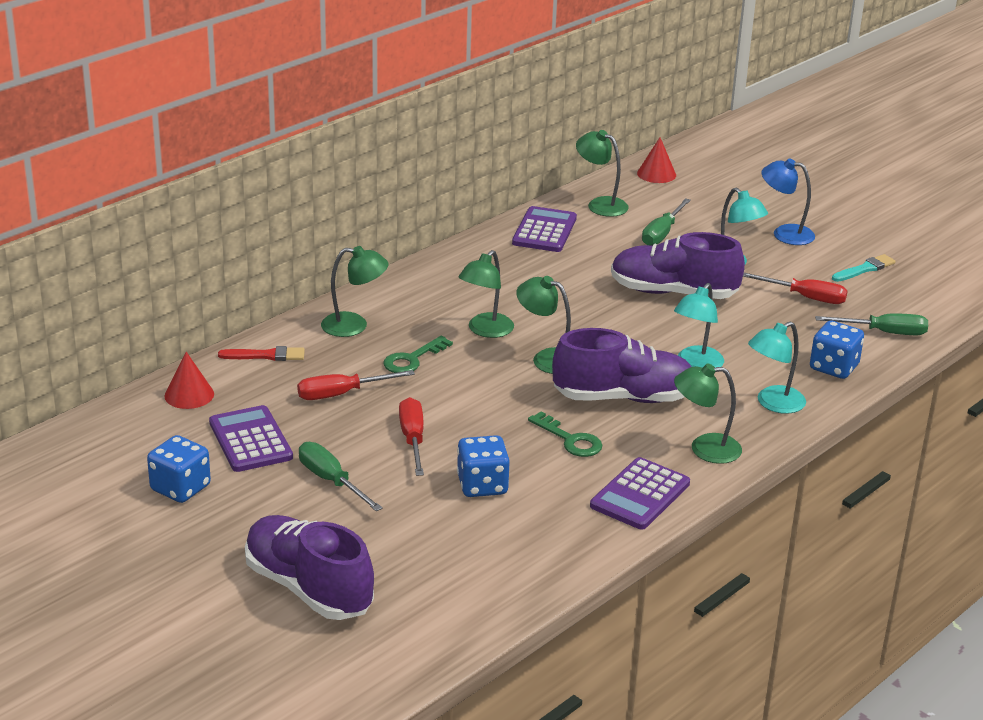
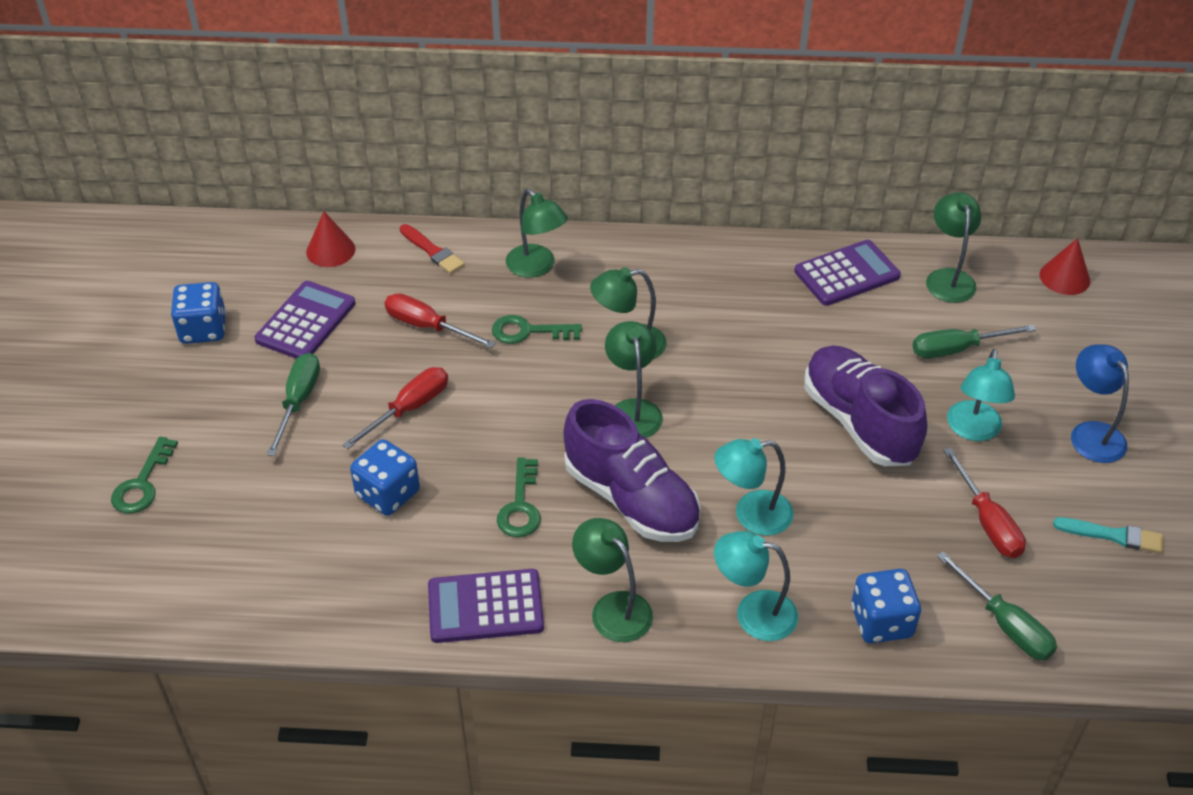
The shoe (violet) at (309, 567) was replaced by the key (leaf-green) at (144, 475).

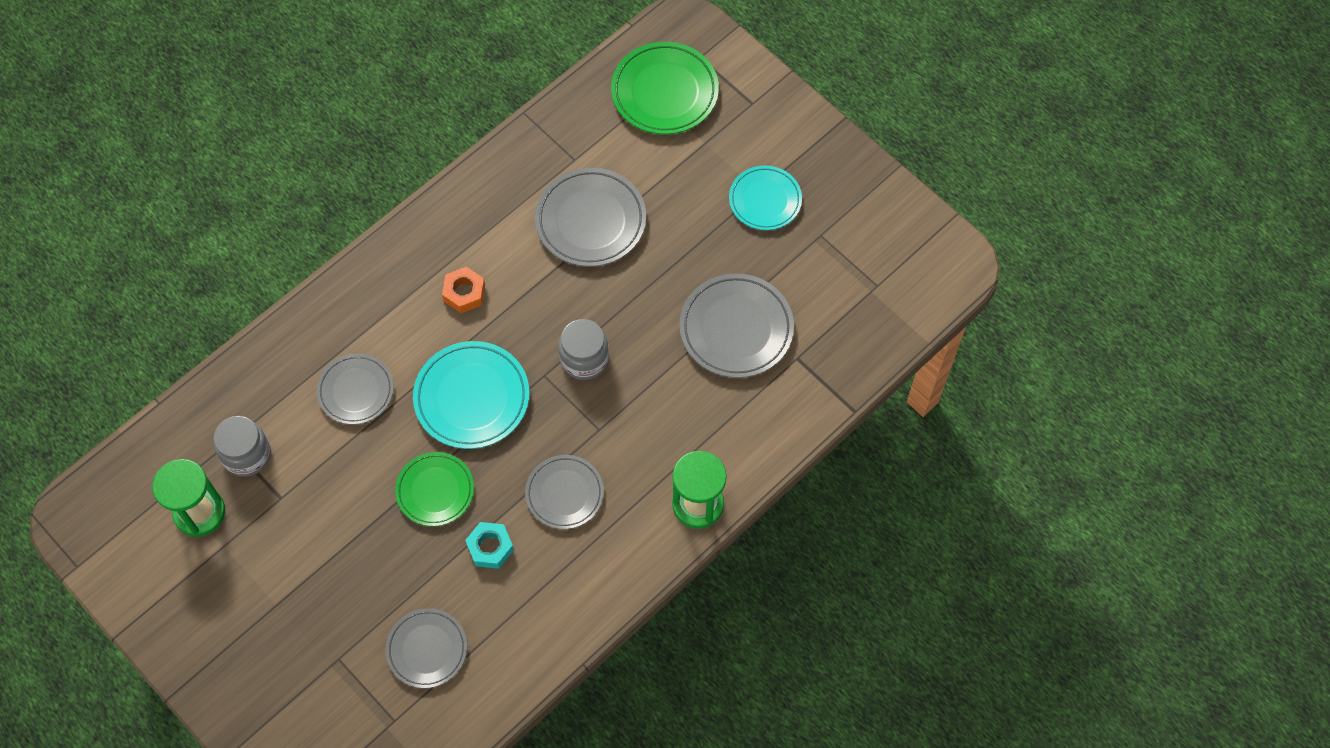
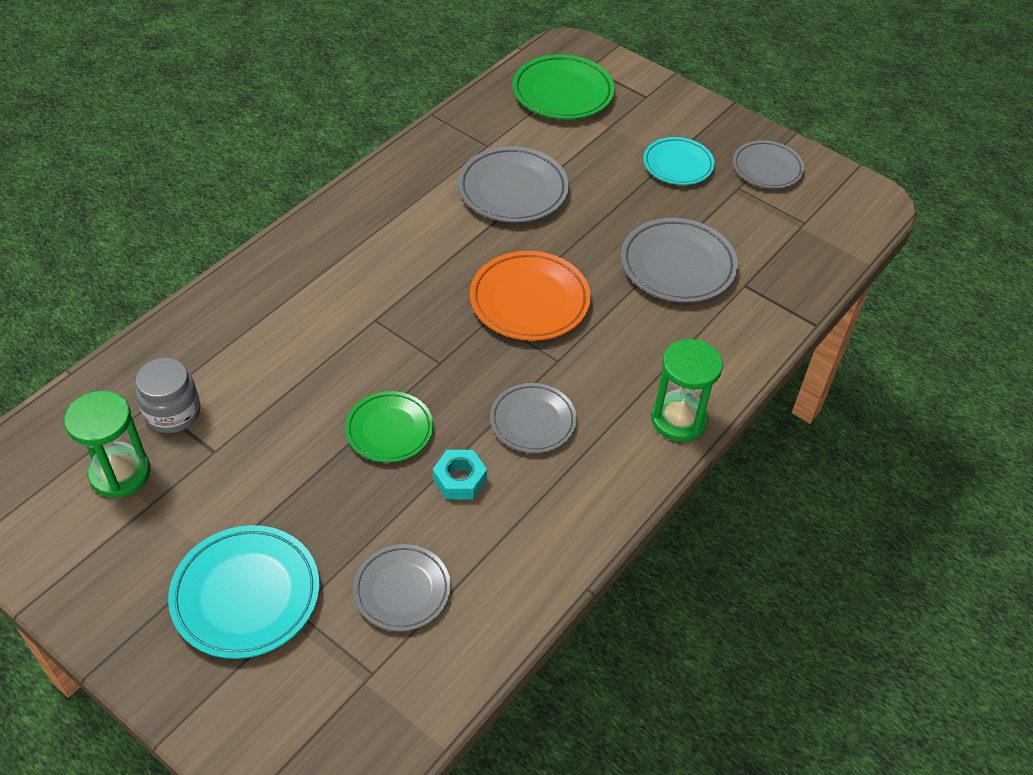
The flat dish (teal) moved from (471, 395) to (243, 592).
The jam jar (ash-grey) at (583, 349) was replaced by the flat dish (orange) at (530, 296).
The flat dish (ash-grey) moved from (355, 389) to (768, 164).
The hex nut (orange) at (463, 290) disappeared.

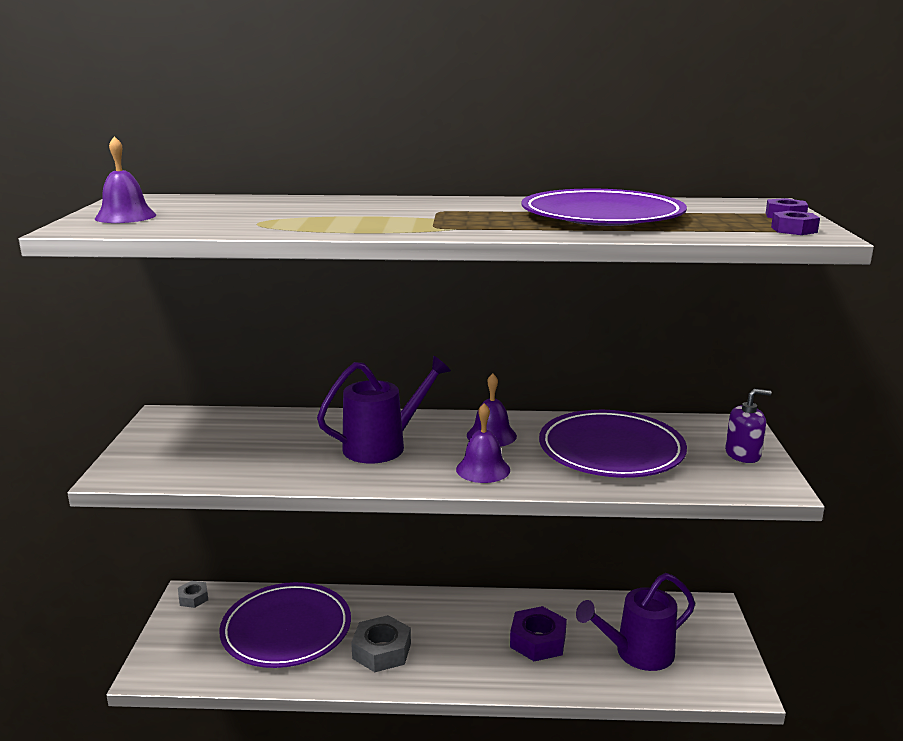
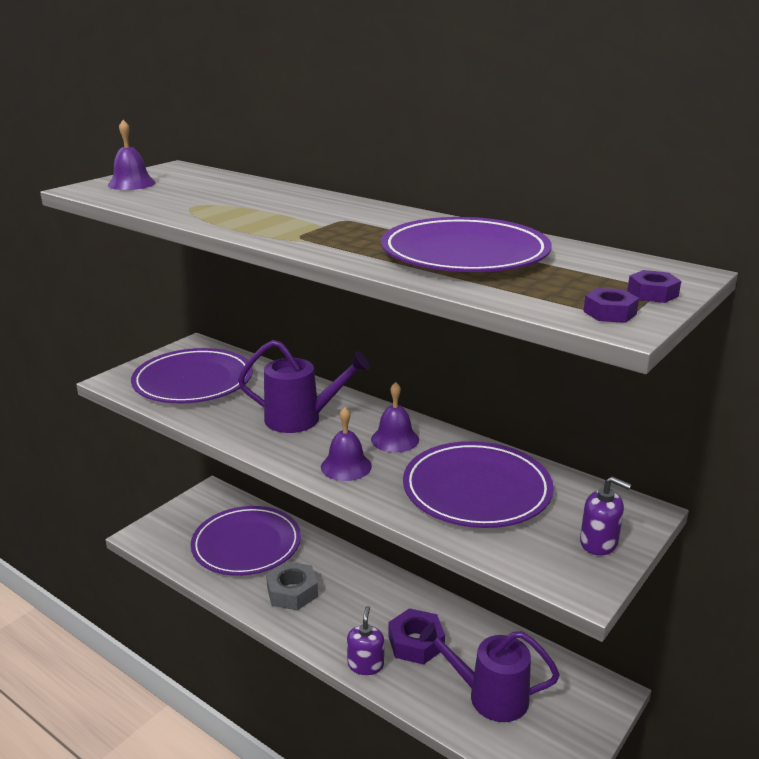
The flat dish (violet) at (192, 375) appeared.
The soap dispenser (violet) at (365, 640) appeared.
The hex nut (ash-grey) at (193, 594) disappeared.

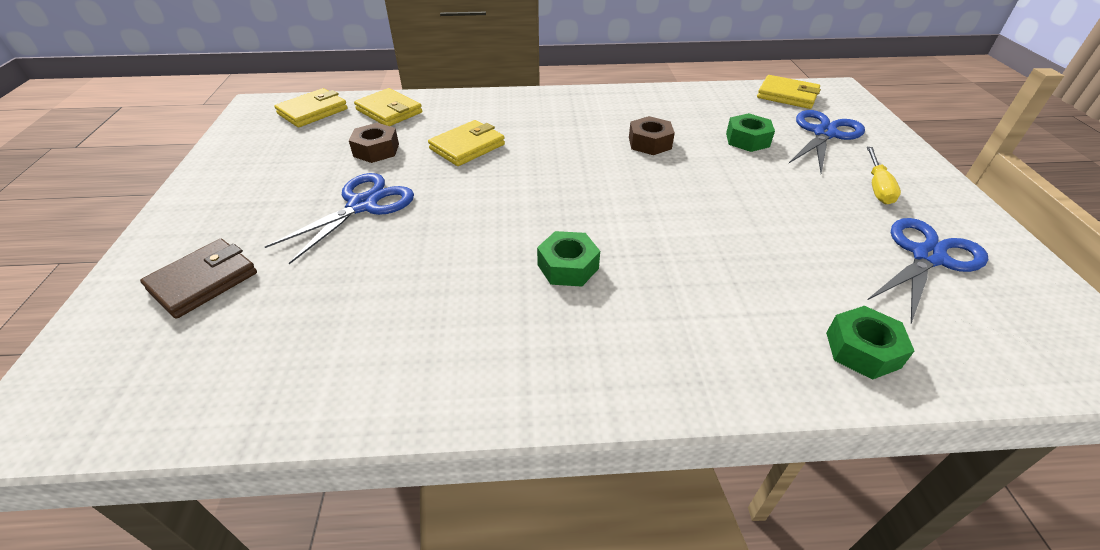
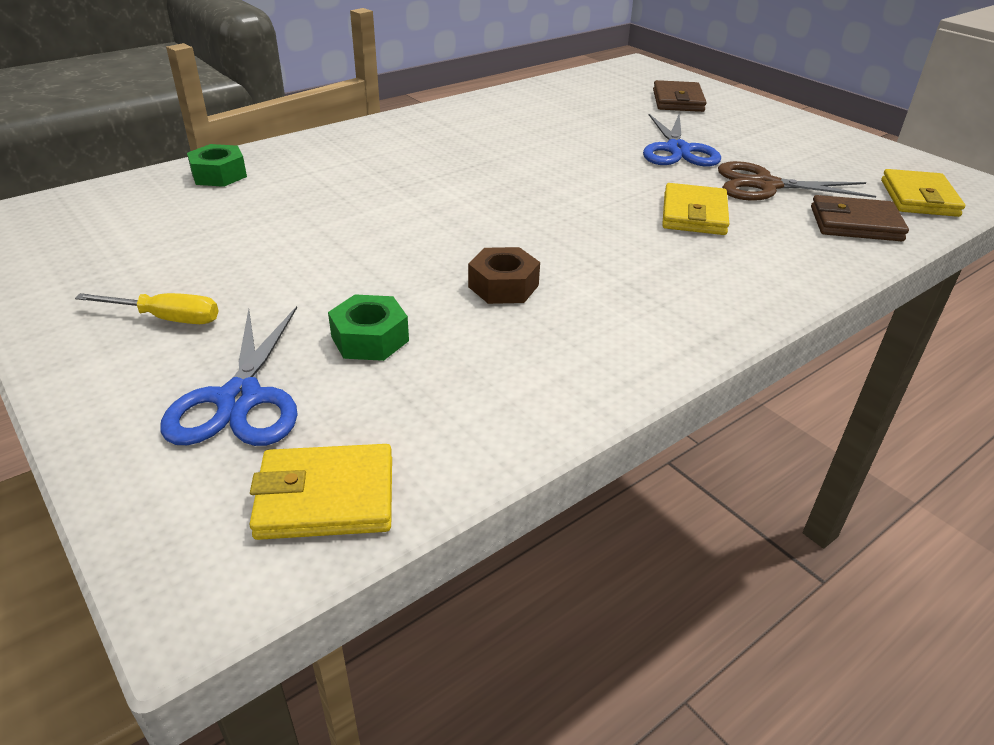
The hand screwdriver (yellow) at (884, 175) turned 120 degrees clockwise.
The hex nut (russet) at (374, 143) was replaced by the scissors (russet) at (797, 181).
The wallet (yellow) at (388, 107) became the wallet (russet) at (860, 218).
The hex nut (leaf-green) at (568, 259) disappeared.
The scissors (cobalt) at (927, 270) disappeared.

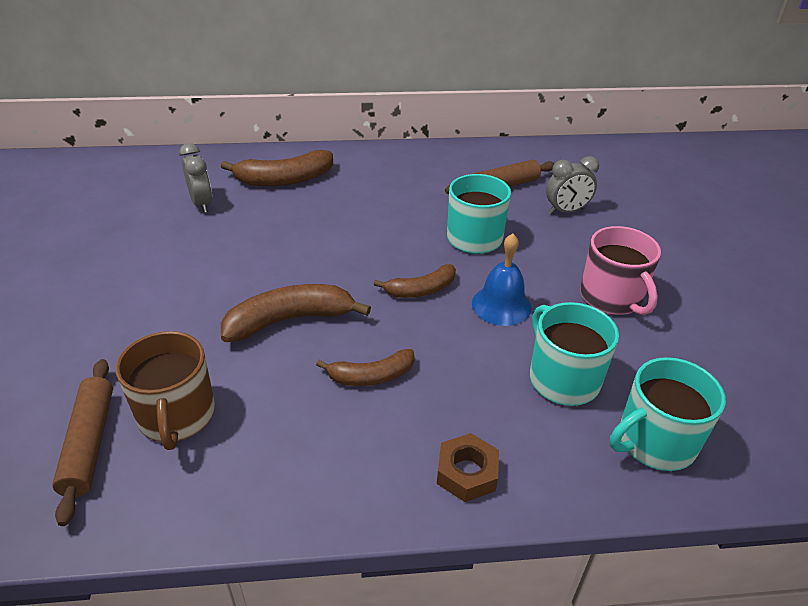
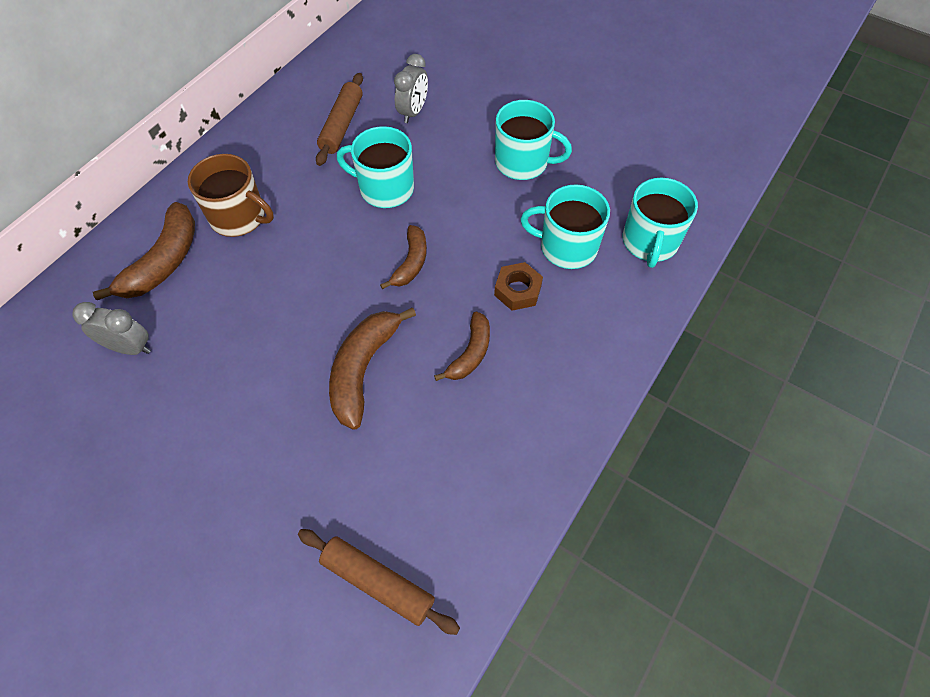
The tea mug (russet) moved from (165, 390) to (231, 195).
The hex nut (russet) moved from (468, 467) to (518, 286).
The tea mug (pink) at (620, 270) became the tea mug (teal) at (533, 140).
The hand bell (cobalt) at (502, 280) disappeared.

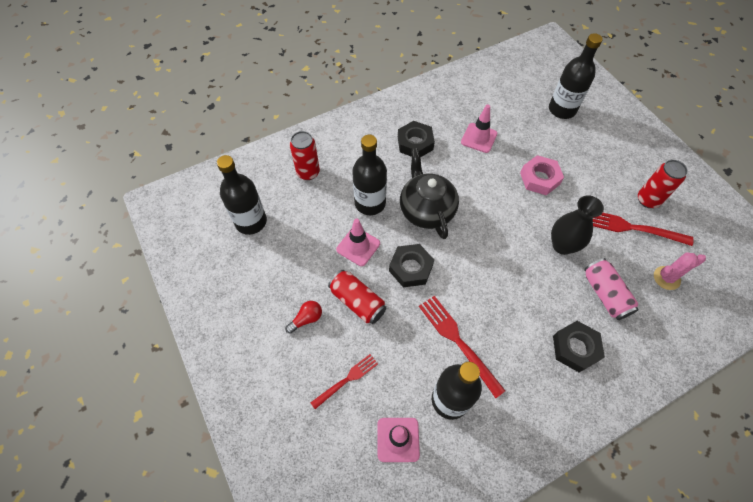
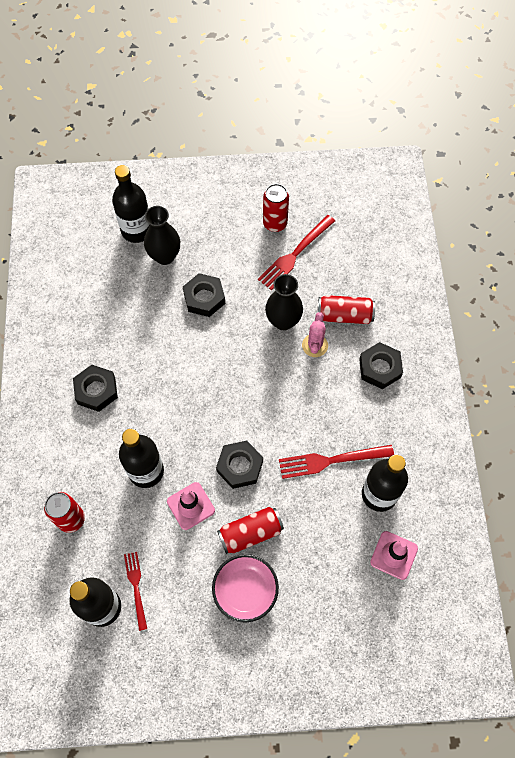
The table fork (red) moved from (344, 381) to (135, 591).
The vase (ebony) at (162, 235) appeared.
The hex nut (pink) at (542, 175) became the hex nut (ebony) at (204, 295).
The light bulb (red) at (304, 317) was replaced by the deep dish (pink) at (245, 588).
The cactus (pink) moved from (680, 271) to (315, 334).
The tin (pink) at (611, 289) became the tin (red) at (346, 309).
The china teapot (ebony) at (429, 193) disappeared.
The traffic cone (pink) at (479, 129) disappeared.

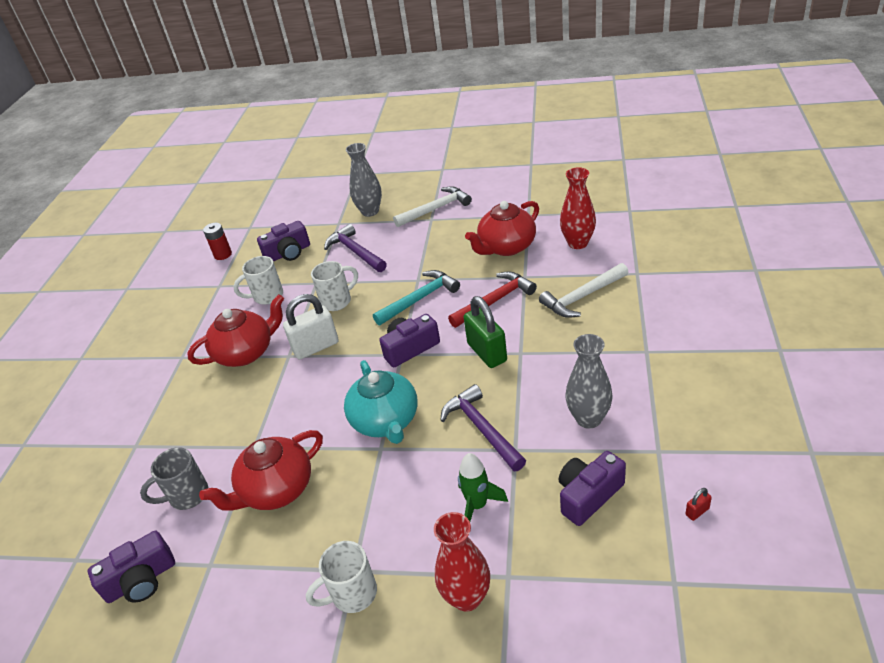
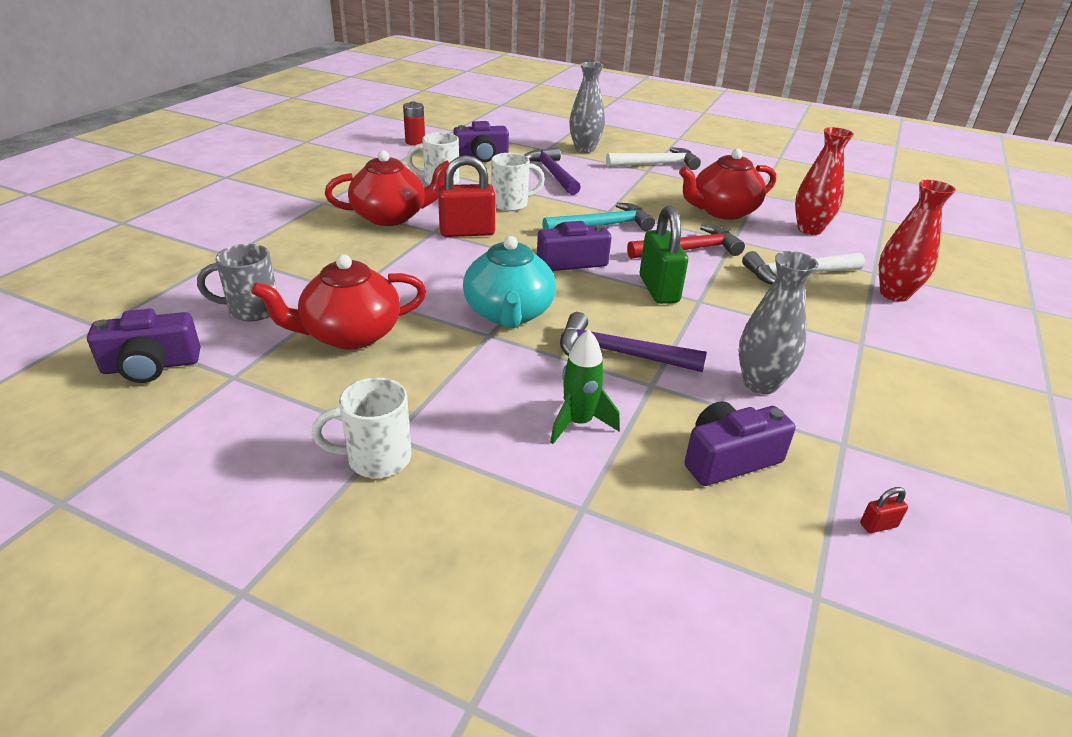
The padlock (snow-white) at (311, 326) became the padlock (red) at (466, 196).
The claw hammer (violet) at (483, 427) turned 60 degrees counterclockwise.
The vase (red) moved from (462, 562) to (917, 241).

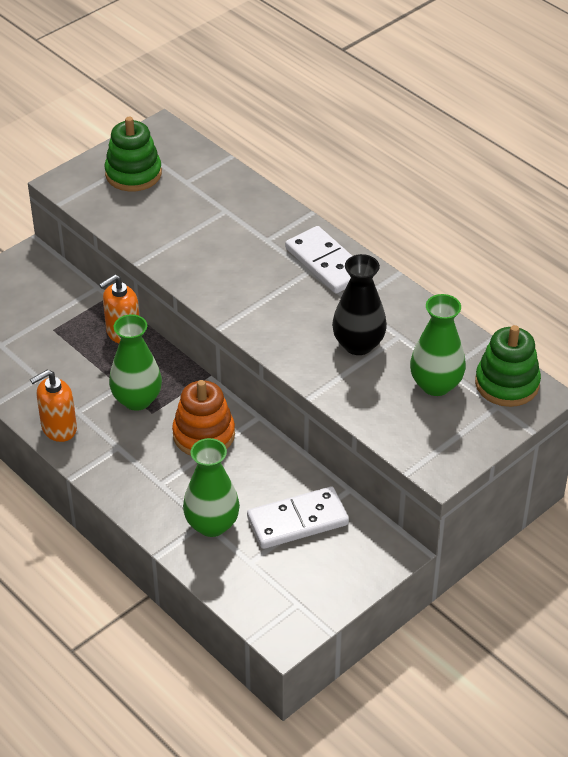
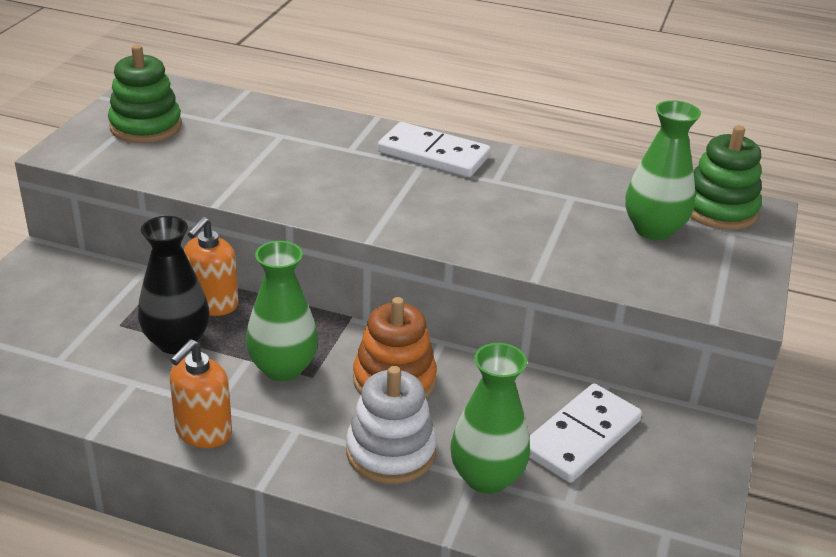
The vase (ebony) moved from (359, 304) to (173, 285).
The stacking toy (snow-white) at (391, 425) appeared.

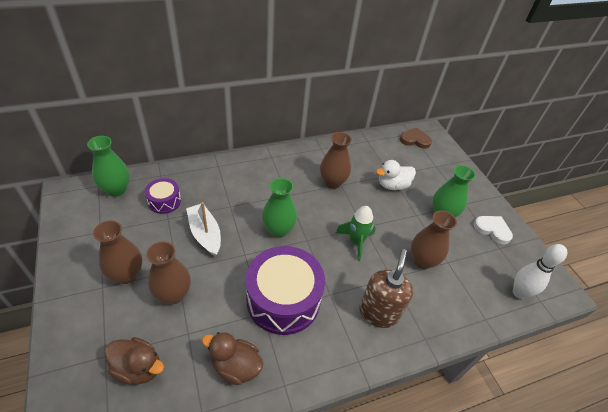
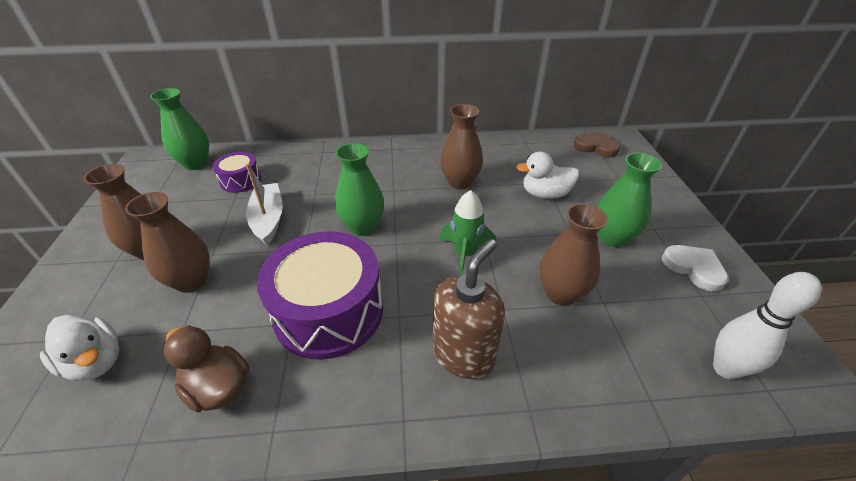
The duck (russet) at (134, 360) became the duck (snow-white) at (79, 348).

